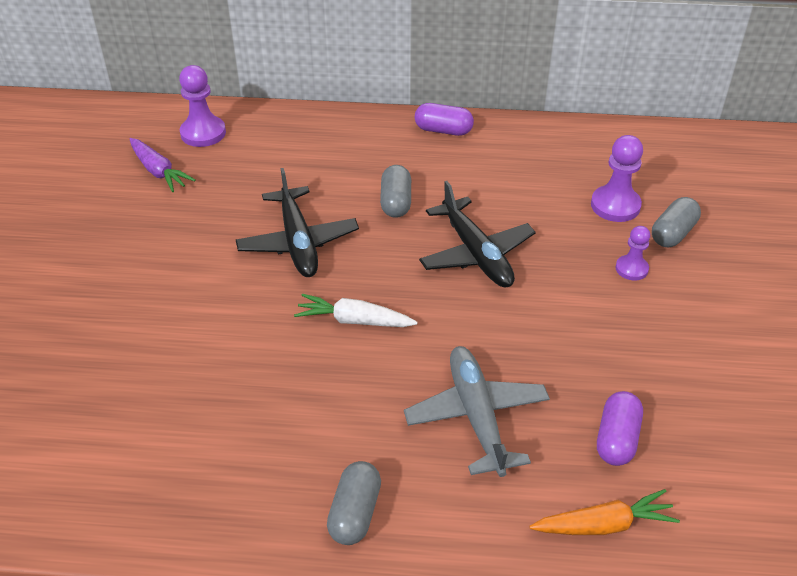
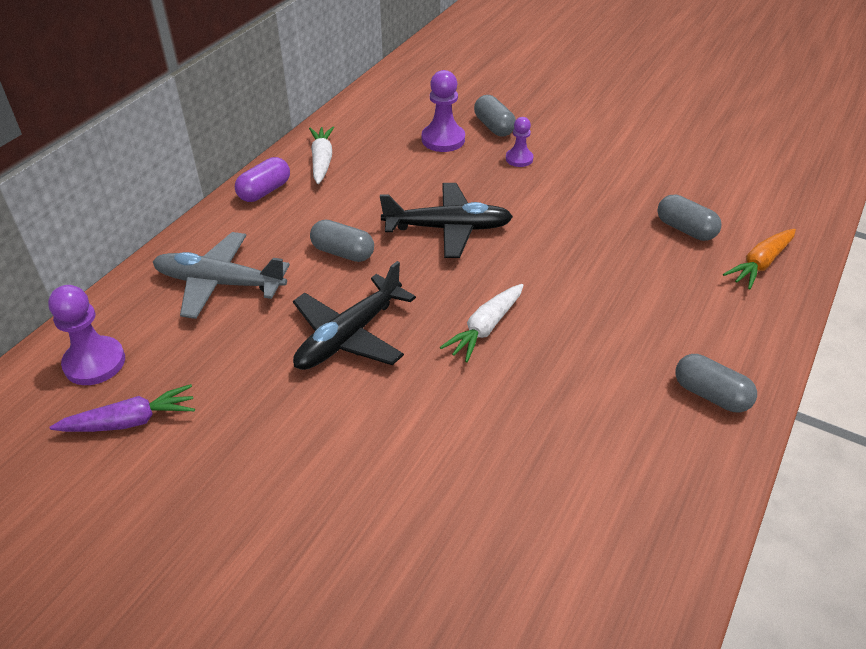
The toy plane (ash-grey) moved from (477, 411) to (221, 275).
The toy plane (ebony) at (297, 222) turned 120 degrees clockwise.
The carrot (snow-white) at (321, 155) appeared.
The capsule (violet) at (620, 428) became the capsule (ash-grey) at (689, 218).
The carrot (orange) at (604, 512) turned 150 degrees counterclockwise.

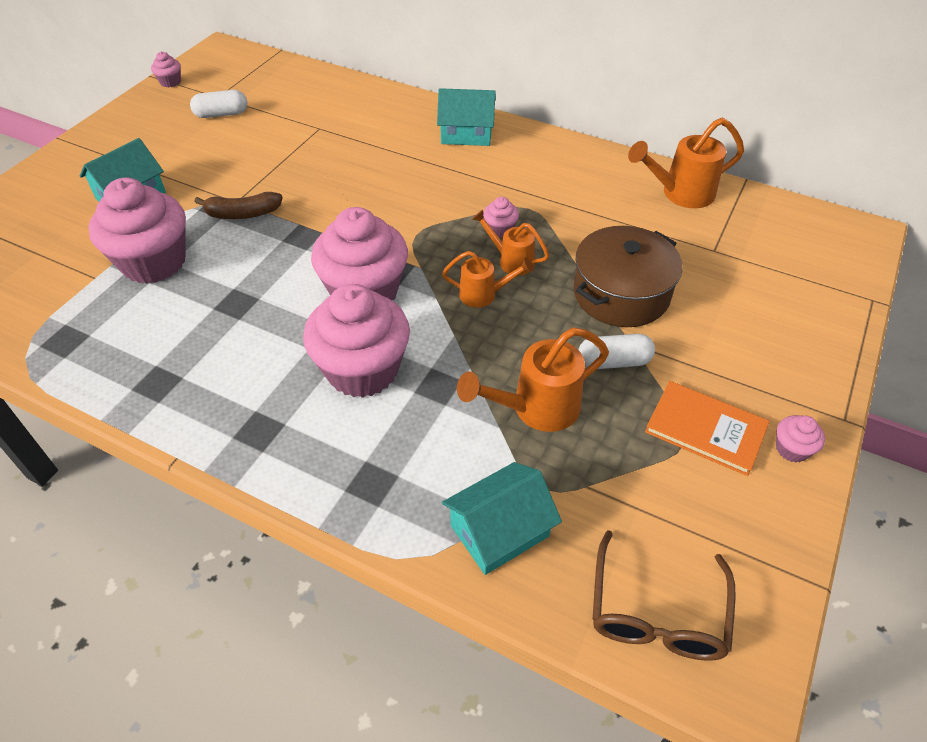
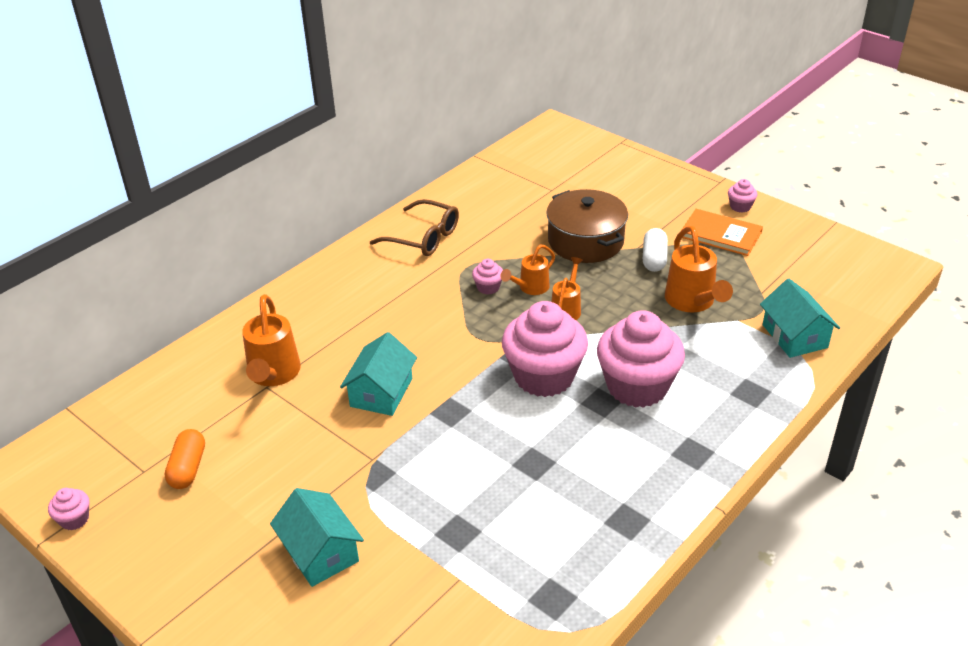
The capsule (snow-white) at (219, 104) became the capsule (orange) at (185, 459).
The sprinkling can (orange) moved from (686, 163) to (271, 340).
The cottage (teal) moved from (466, 117) to (378, 374).
The spectacles (russet) moved from (664, 595) to (414, 227).
The hardcover (orange) at (707, 428) turned 75 degrees clockwise.
The cupcake (pink) at (137, 230) disappeared.
The banana fruit (russet) at (238, 205) disappeared.

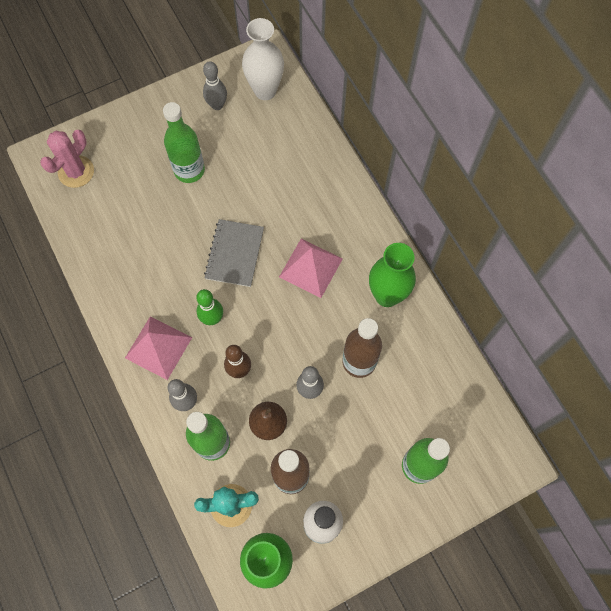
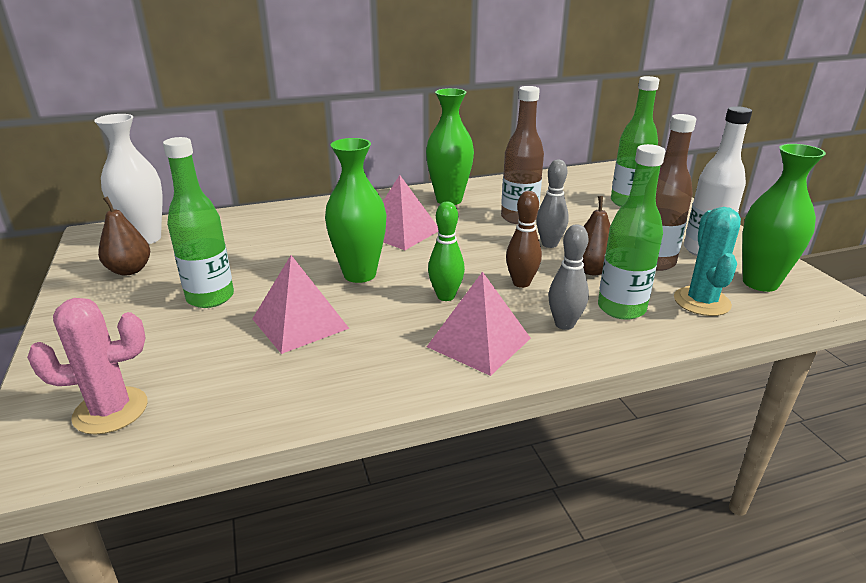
The cactus (pink) at (67, 159) turned 60 degrees counterclockwise.
The bowling pin (ash-grey) at (215, 85) was replaced by the pear (russet) at (124, 236).
The pyramid (pink) at (300, 304) appeared.
The exercise book (ash-grey) at (234, 253) was replaced by the vase (leaf-green) at (356, 210).

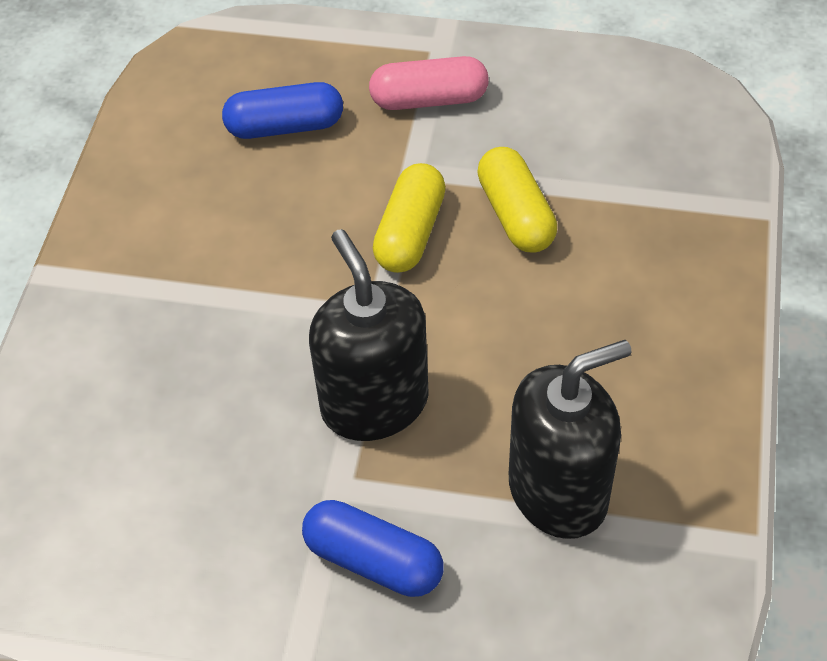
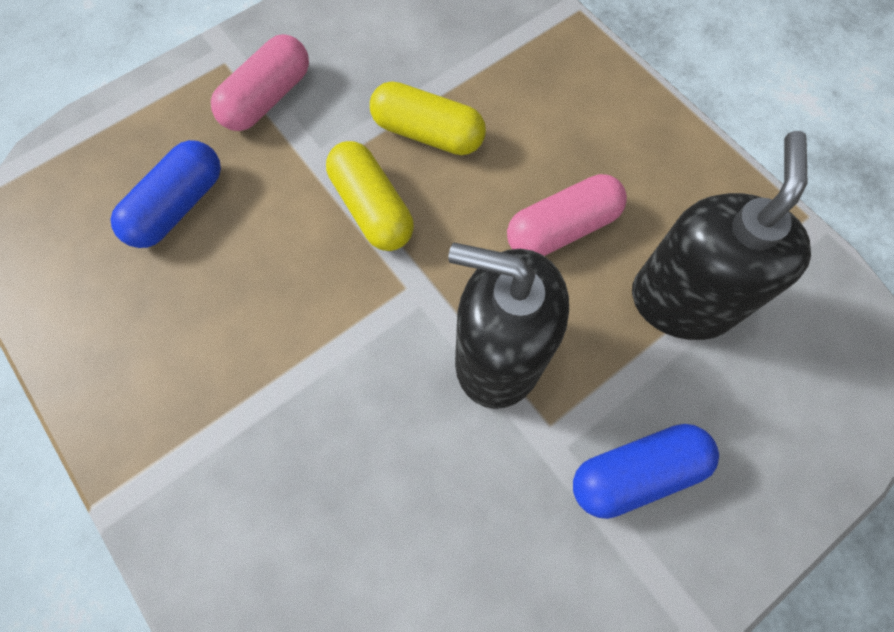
The capsule (pink) at (567, 215) appeared.

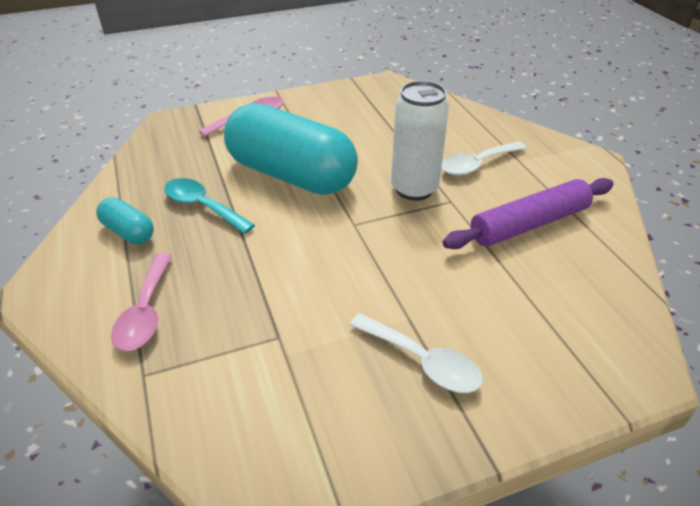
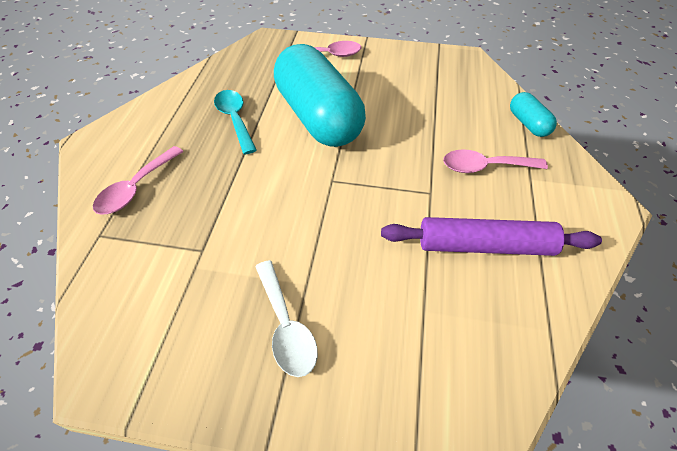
The tablespoon (snow-white) at (484, 158) became the tablespoon (pink) at (495, 161).
The capsule (teal) moved from (125, 220) to (533, 114).
The tin (snow-white) at (420, 141) disappeared.

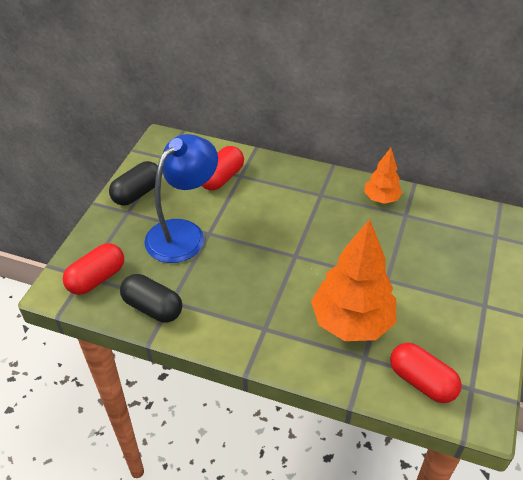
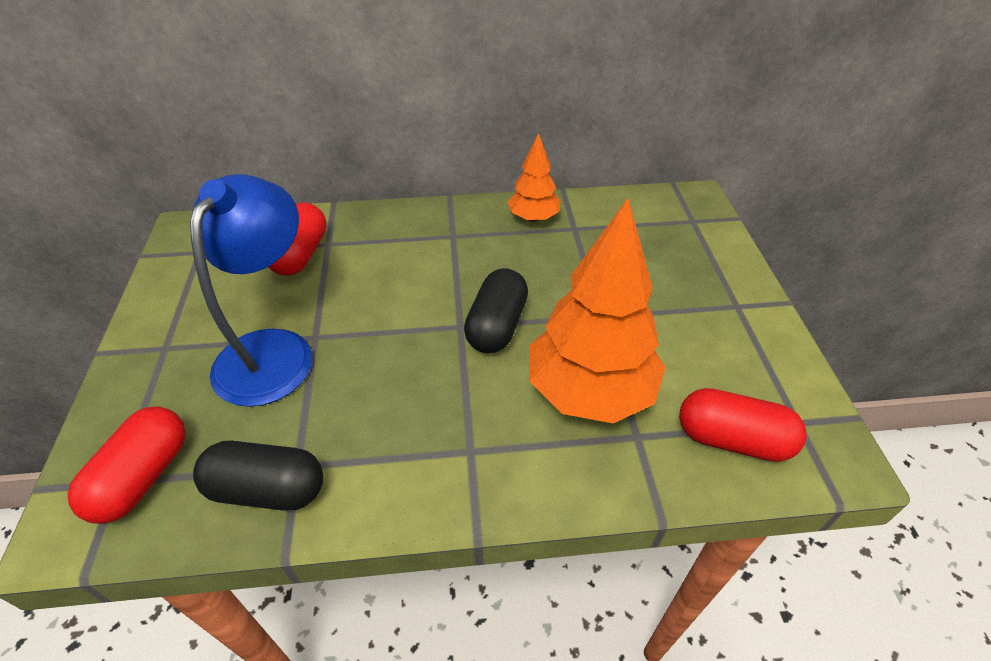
The capsule (ebony) moved from (133, 183) to (496, 310).

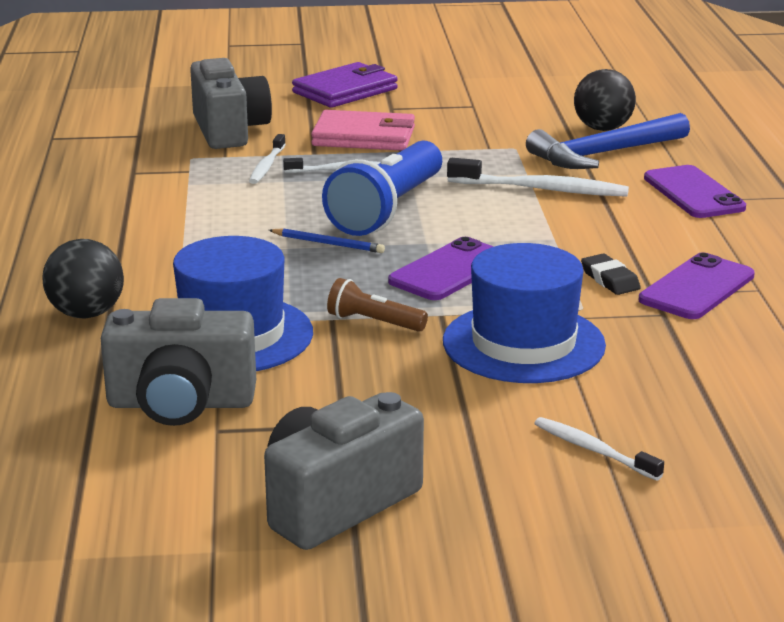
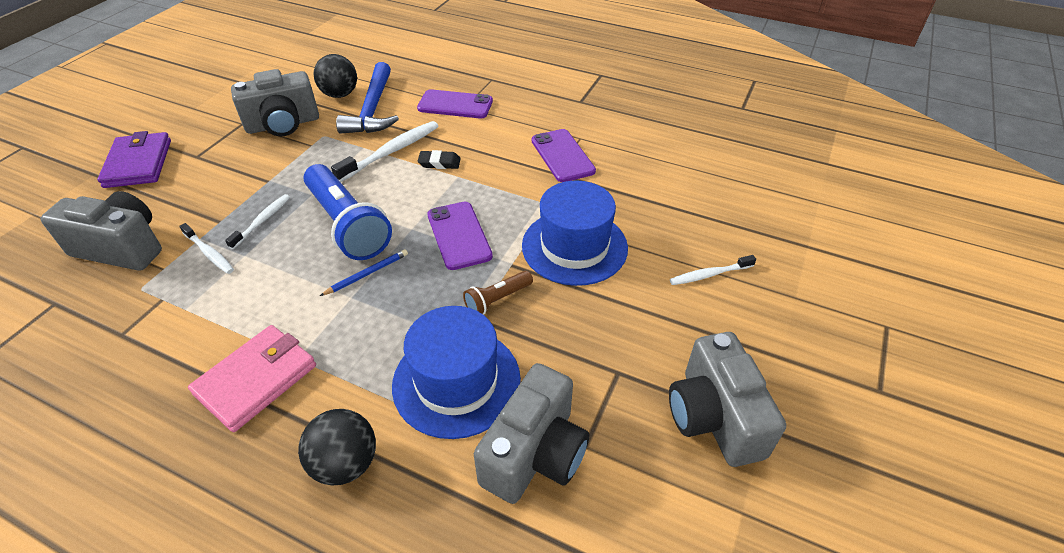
The wallet (pink) moved from (363, 130) to (252, 378).
The photo camera (ash-grey) at (275, 102) appeared.
The pencil eraser (ebony) moved from (611, 274) to (439, 159).

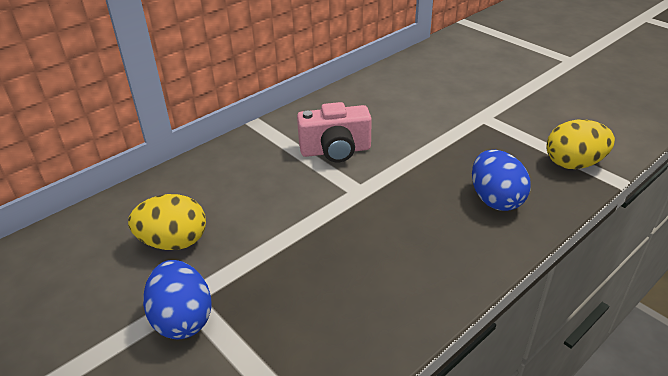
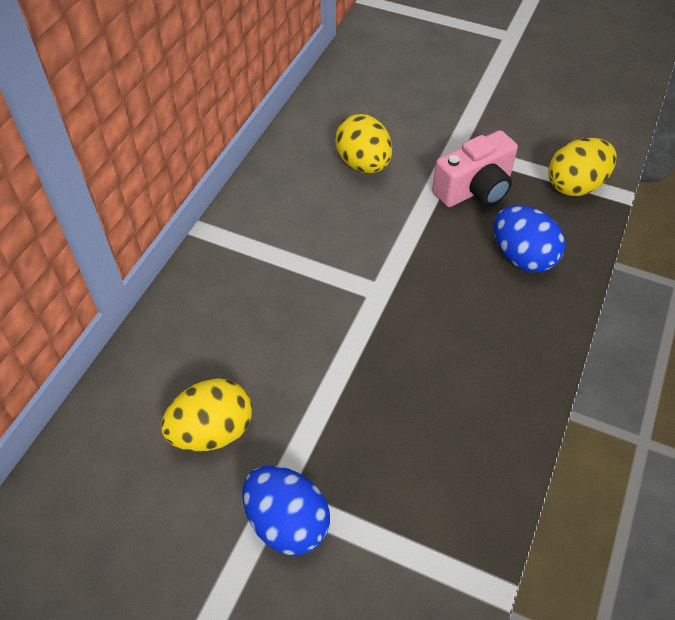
The toy egg (yellow) at (363, 143) appeared.
The photo camera (pink) moved from (334, 132) to (475, 168).

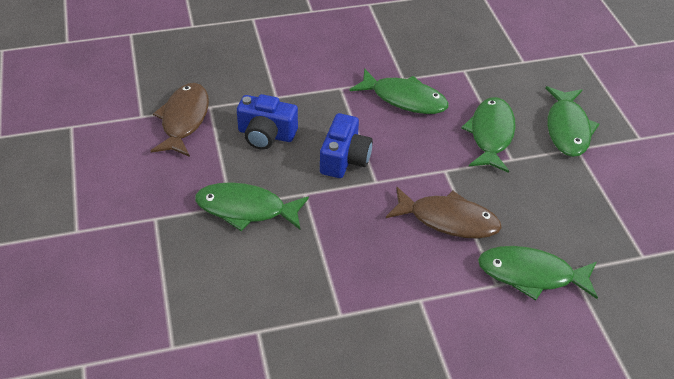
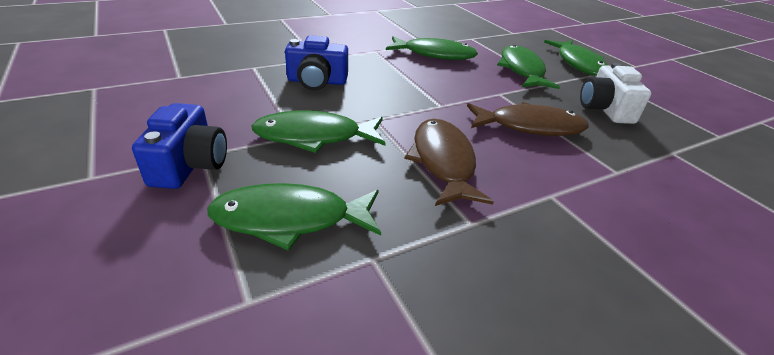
The photo camera (cobalt) moved from (346, 145) to (179, 146).
The toy fish (leaf-green) moved from (538, 273) to (294, 217).
The toy fish (russet) moved from (180, 120) to (449, 162).
The photo camera (snow-white) at (615, 93) appeared.

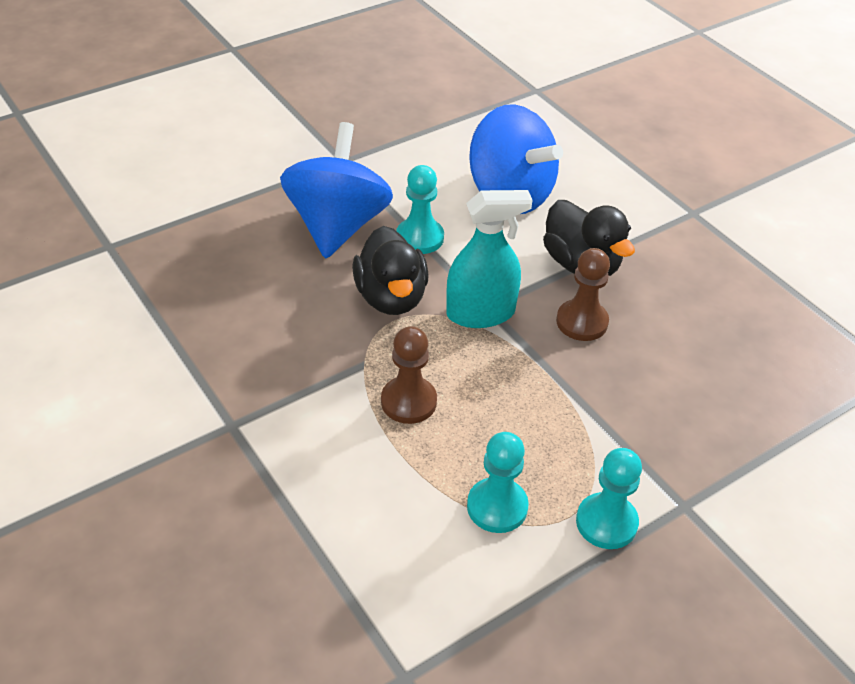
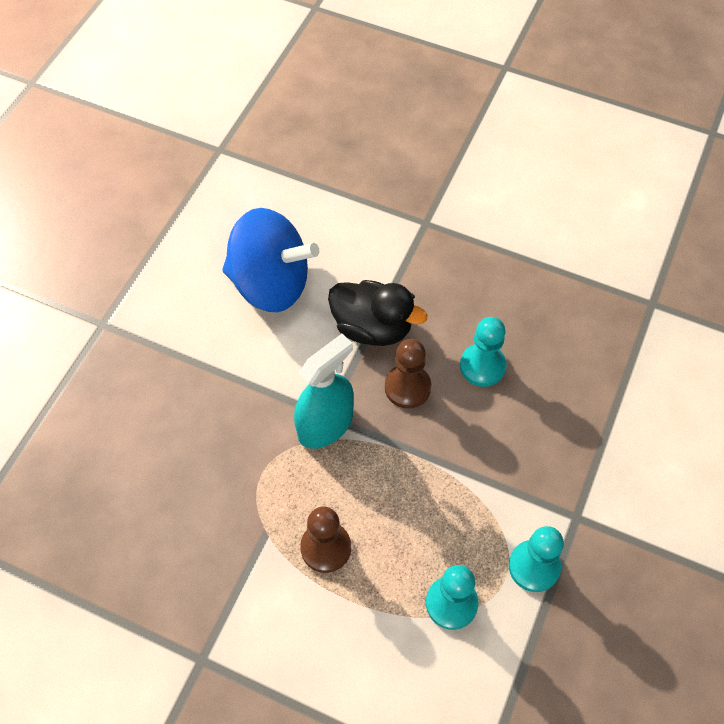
The game pawn (teal) moved from (420, 209) to (483, 352).
The whirligig (cobalt) at (336, 190) disappeared.
The duck (ebony) at (390, 270) disappeared.

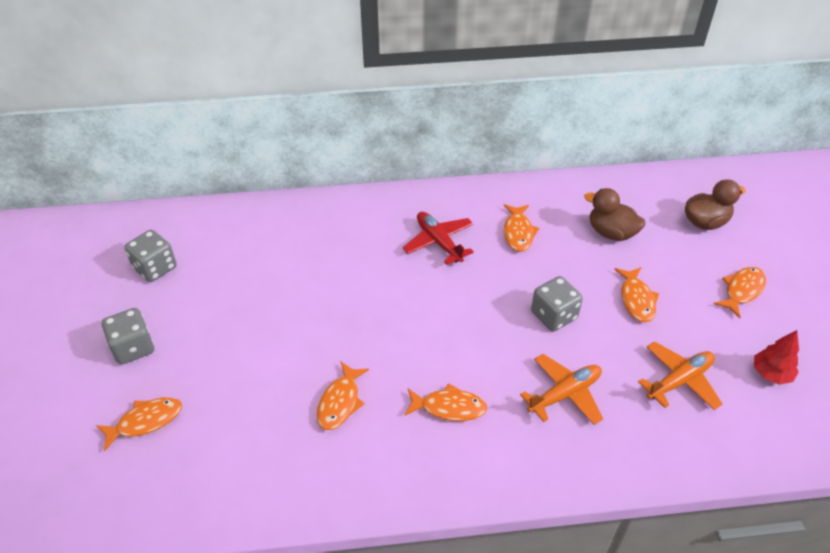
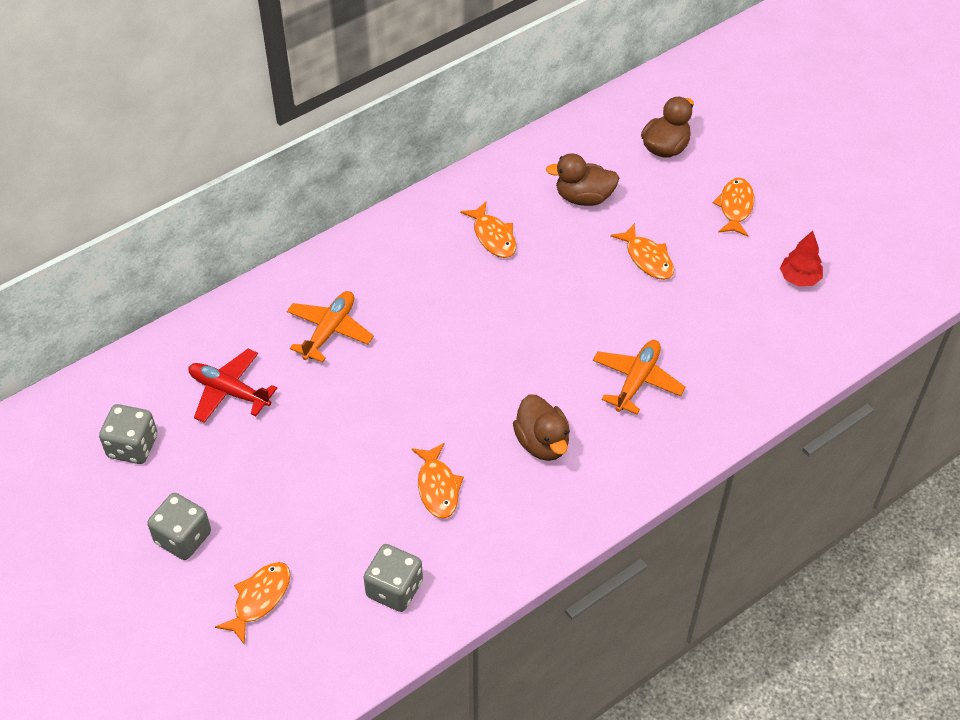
The toy plane (red) moved from (438, 238) to (232, 386).
The toy plane (orange) moved from (680, 375) to (330, 327).
The dice (ash-grey) moved from (557, 304) to (393, 578).
The toy fish (orange) at (445, 402) was replaced by the duck (russet) at (541, 427).

